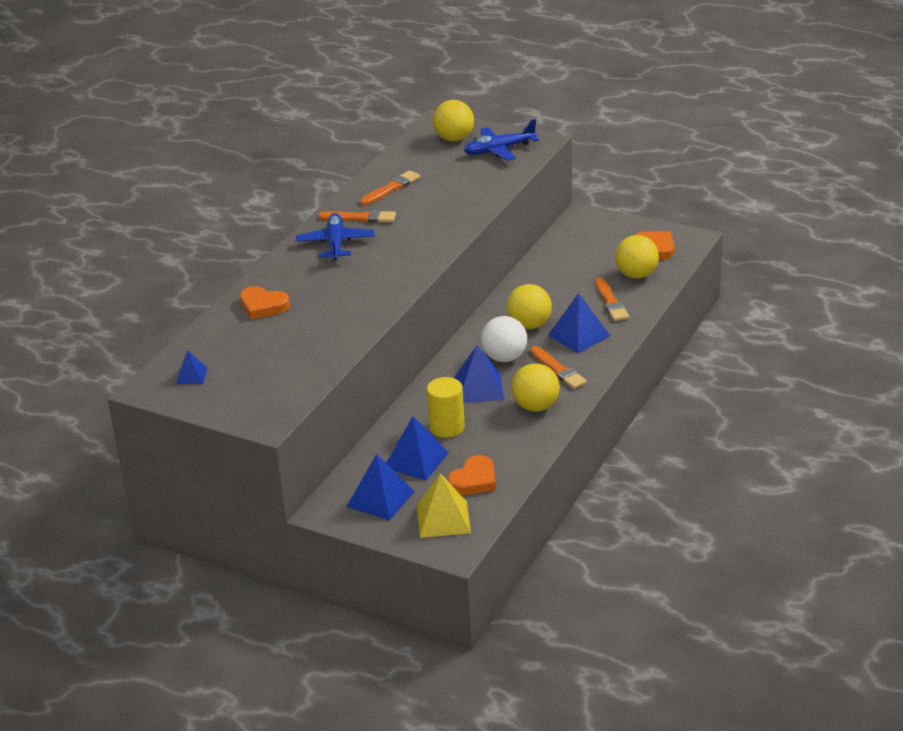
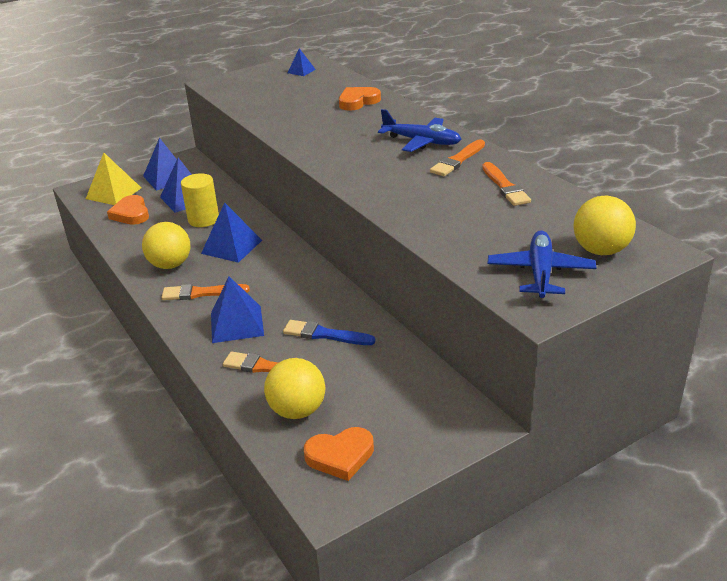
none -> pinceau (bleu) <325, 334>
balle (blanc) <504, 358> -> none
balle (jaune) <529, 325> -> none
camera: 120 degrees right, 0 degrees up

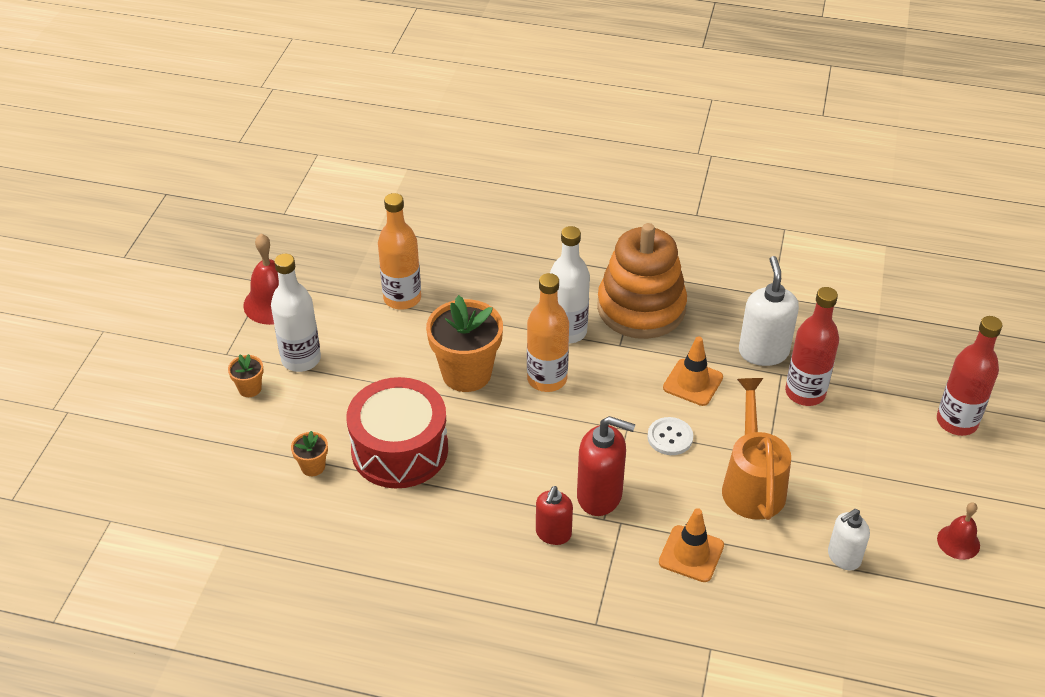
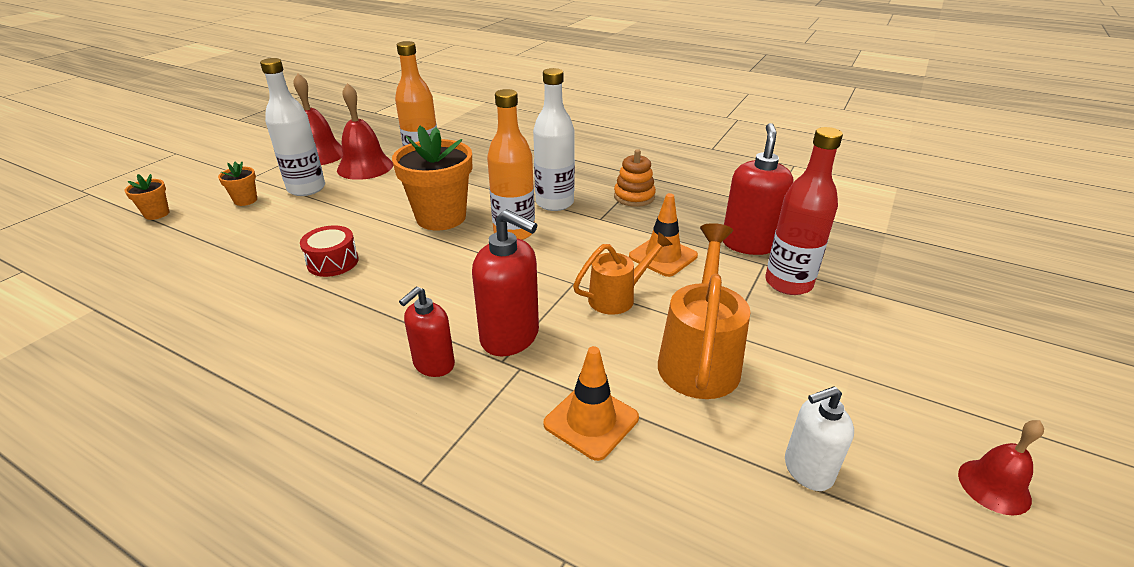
pot de fleurs (orange) <313, 467> -> pot de fleurs (orange) <157, 214>, move
tambour (rouge) <400, 450> -> tambour (rouge) <333, 262>, x0.48
none -> cloche (rouge) <365, 167>
bouton (blanc) <670, 437> -> arrosoir (orange) <617, 297>
jouet à empiler (orange) <641, 308> -> jouet à empiler (orange) <634, 197>, x0.47
distributeur de savon (blanc) <763, 352> -> distributeur de savon (rouge) <749, 244>
bouteille (rouge) <956, 422> -> none
camera: 15 degrees right, 10 degrees down

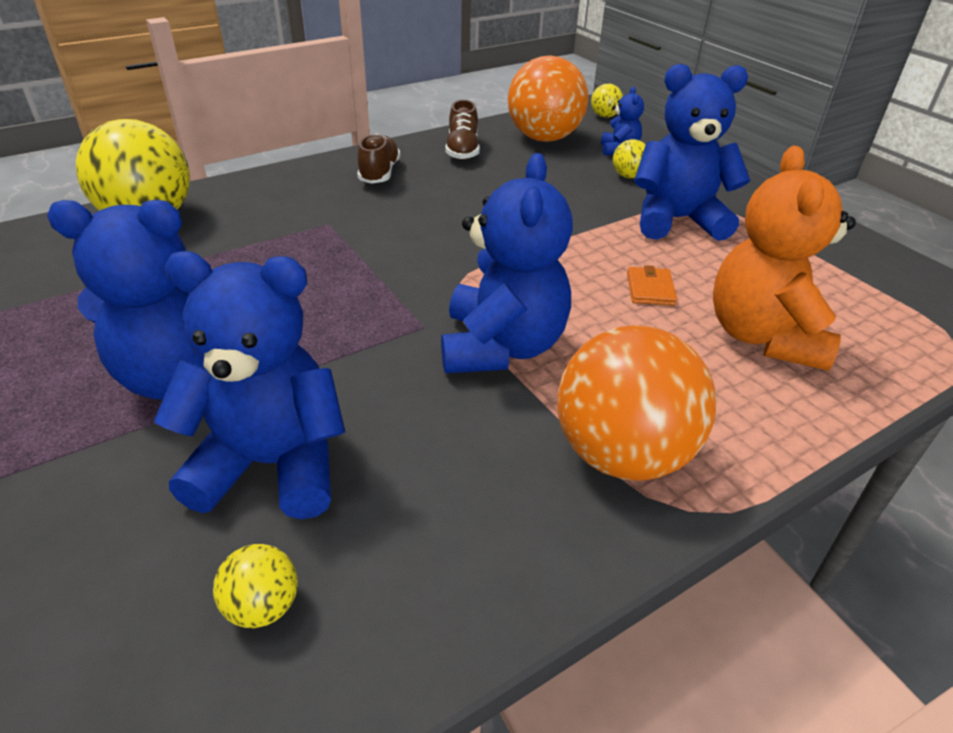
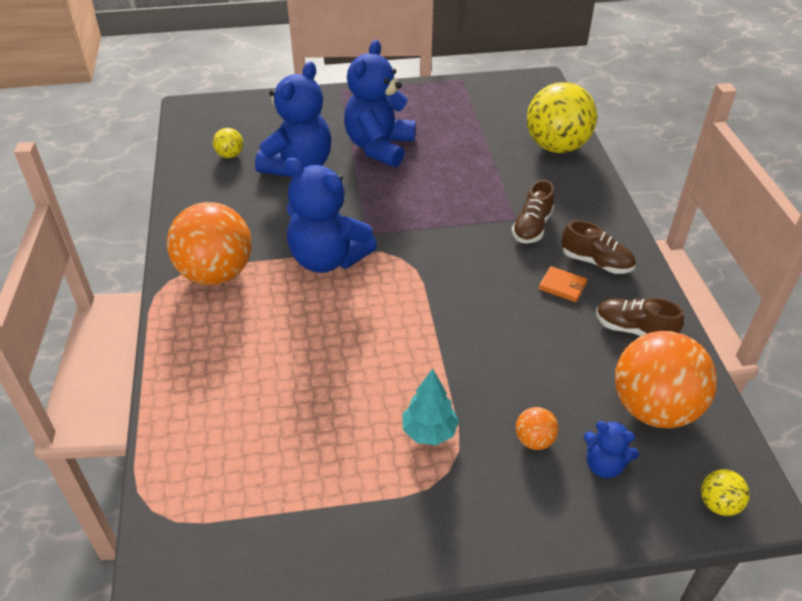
ours en peluche (bleu) <677, 220> -> arbre (turquoise) <429, 432>
none -> chaussure (marron) <532, 227>
balle (jaune) <628, 176> -> balle (orange) <534, 440>
portefeuille (orange) <650, 289> -> portefeuille (orange) <562, 286>, move
ours en peluche (orange) <763, 336> -> none
camera: 115 degrees right, 5 degrees up

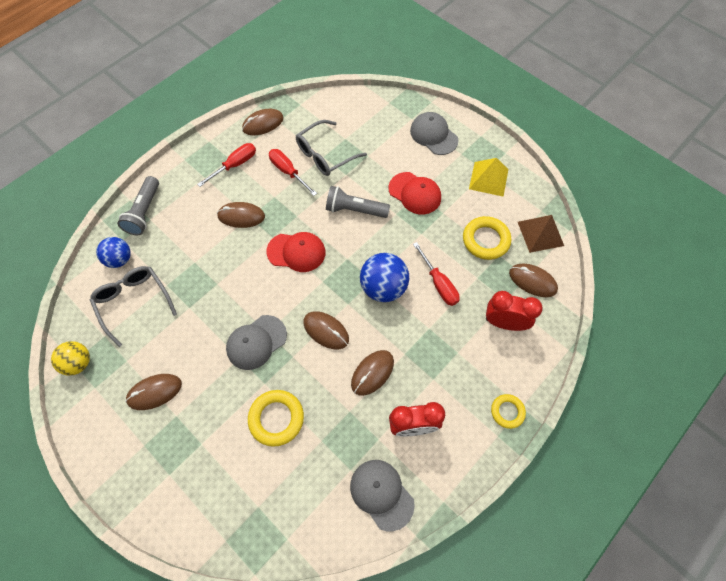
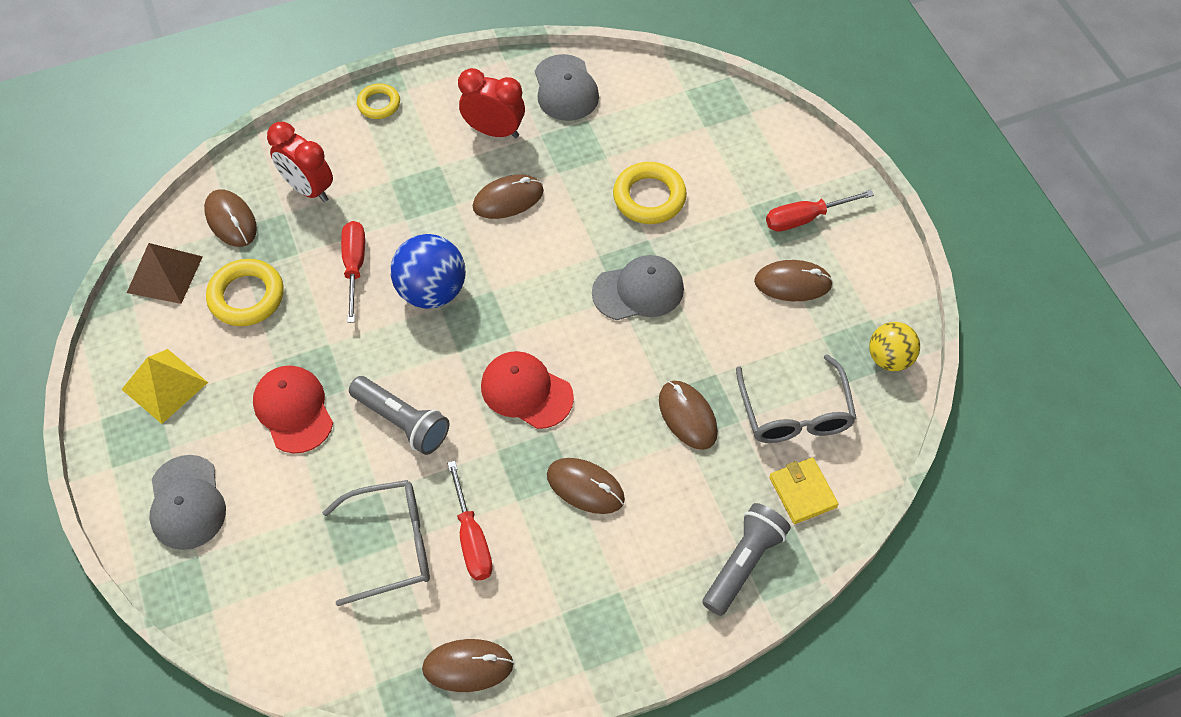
souris (marron) <326, 331> -> souris (marron) <687, 416>, move
tournevis (rouge) <235, 165> -> tournevis (rouge) <805, 218>, move
balle (bleu) <120, 259> -> portefeuille (jaune) <802, 492>
camera: 155 degrees left, 5 degrees down

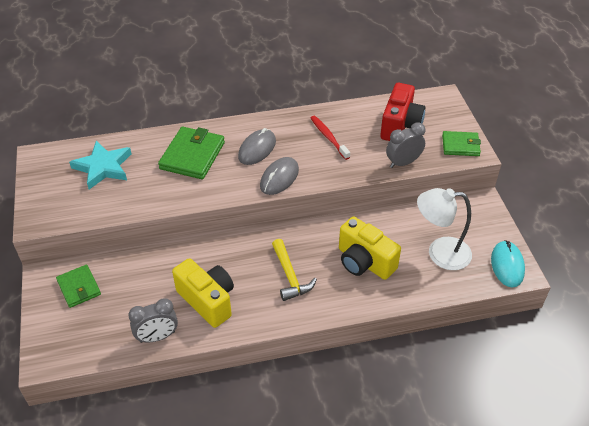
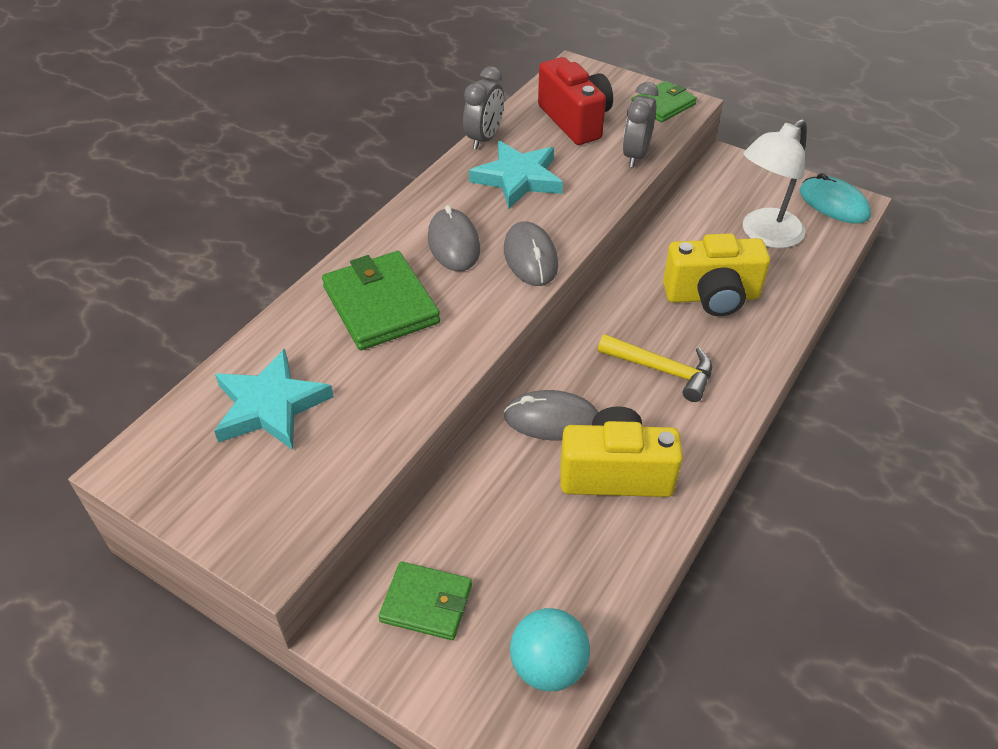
réveil (gris) <157, 337> -> réveil (gris) <484, 138>, move
brosse à dents (rouge) <328, 137> -> étoile (turquoise) <518, 178>
none -> souris (gris) <551, 419>
none -> balle (turquoise) <548, 666>
camera: 45 degrees left, 0 degrees up

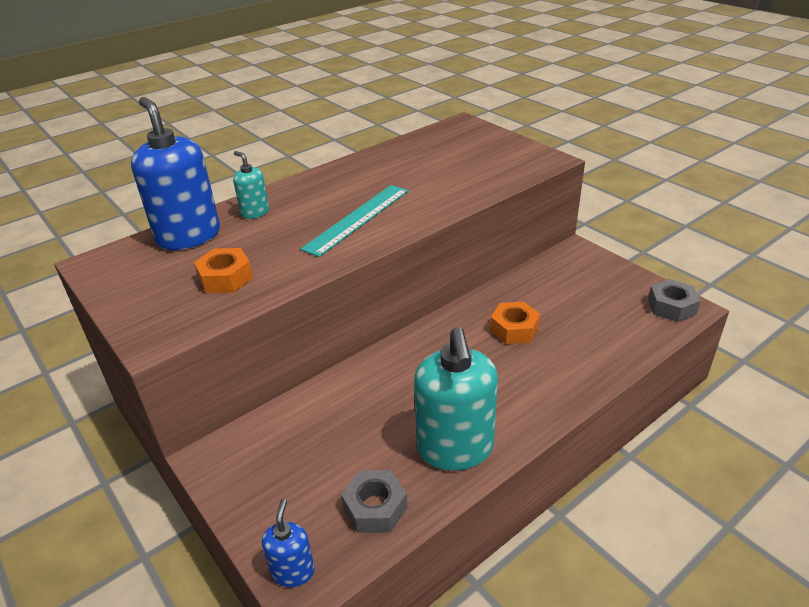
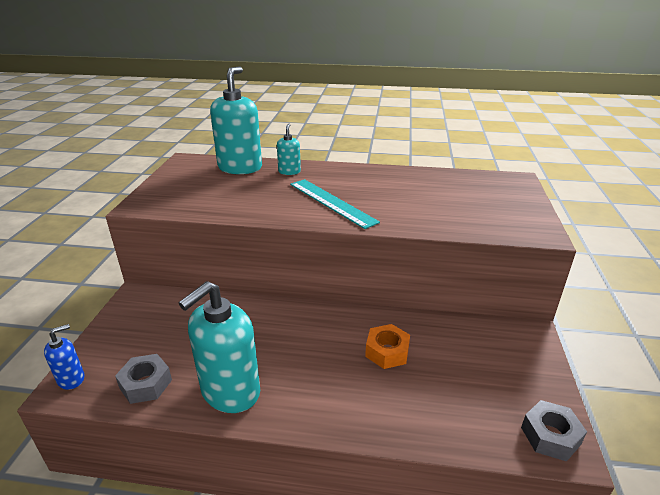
distributeur de savon (bleu) <188, 236> -> distributeur de savon (turquoise) <240, 168>
règle (turquoise) <357, 219> -> règle (turquoise) <332, 202>, 60 degrees clockwise
écrou (orange) <225, 278> -> none
camera: 45 degrees right, 5 degrees down

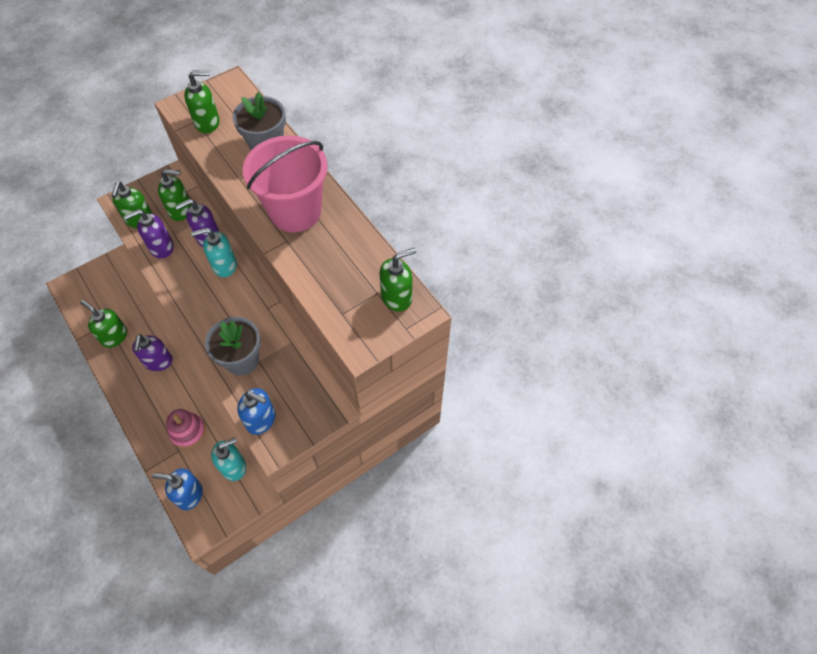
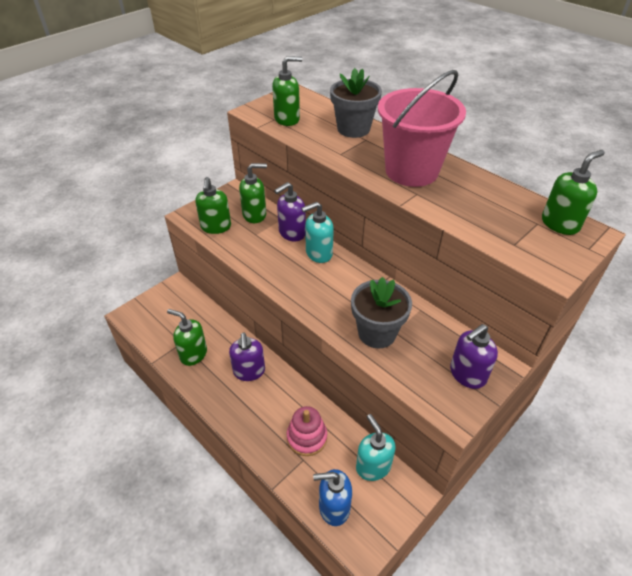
distributeur de savon (turquoise) <234, 466> -> distributeur de savon (turquoise) <373, 466>, 75 degrees counterclockwise
distributeur de savon (violet) <161, 247> -> distributeur de savon (violet) <467, 374>, move
distributeur de savon (bleu) <261, 419> -> none
camera: 10 degrees left, 15 degrees down

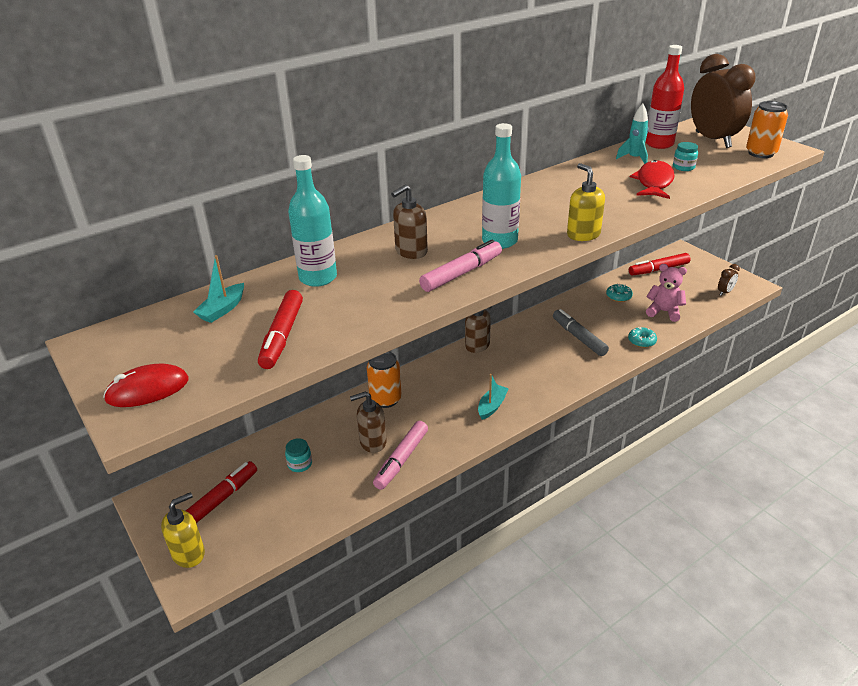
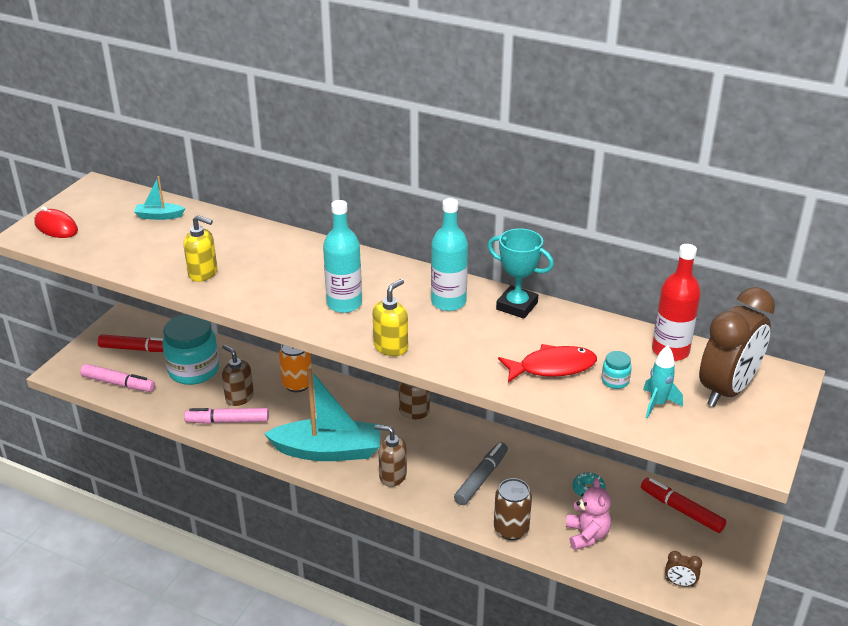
feutre (rose) <461, 273> -> feutre (rose) <118, 383>, move
bocal (turquoise) <300, 464> -> bocal (turquoise) <193, 370>, x2.44
distributeur de savon (jaune) <189, 554> -> distributeur de savon (jaune) <203, 273>, move
bateau (turquoise) <492, 406> -> bateau (turquoise) <328, 451>, x2.27
distributeur de savon (marron) <411, 252> -> distributeur de savon (marron) <392, 476>, move
bouteille (turquoise) <318, 278> -> bouteille (turquoise) <448, 302>, move
none -> trophée (turquoise) <517, 306>
beignet (turquoise) <641, 341> -> canette (marron) <511, 529>
fusée (turquoise) <634, 159> -> fusée (turquoise) <657, 404>, move
feutre (rouge) <282, 336> -> none
canette (orange) <761, 153> -> none
camera: 60 degrees right, 0 degrees up

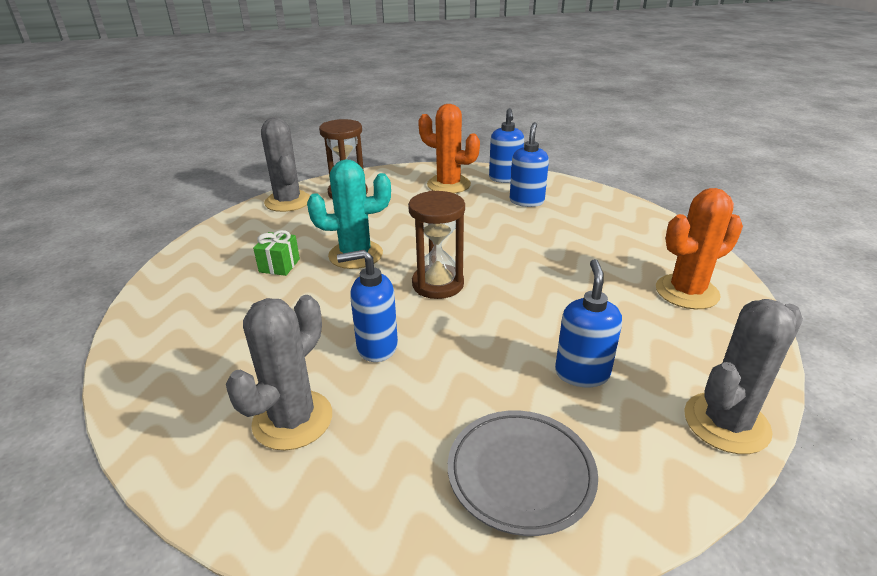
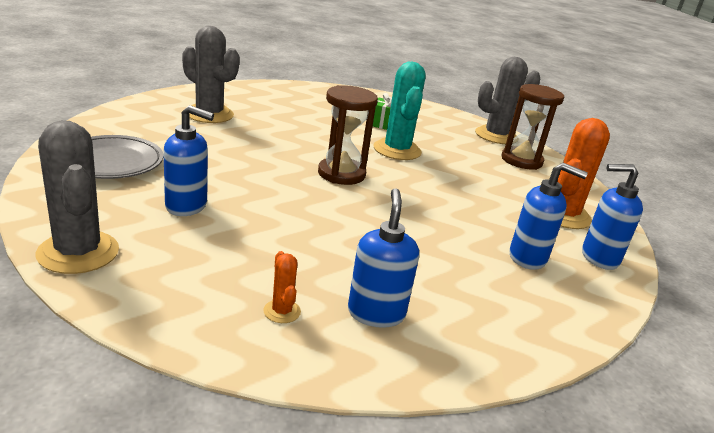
cactus (orange) <687, 292> -> cactus (orange) <282, 311>, x0.46
distributeur de savon (bleu) <376, 347> -> distributeur de savon (bleu) <376, 313>, move
camera: 90 degrees right, 5 degrees down

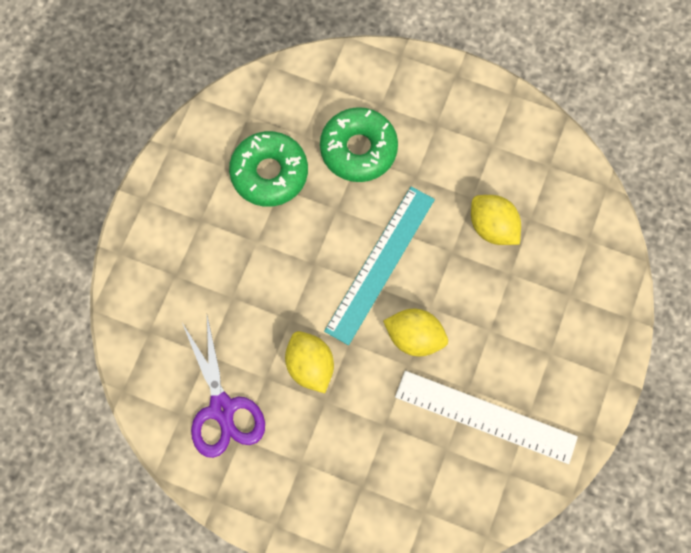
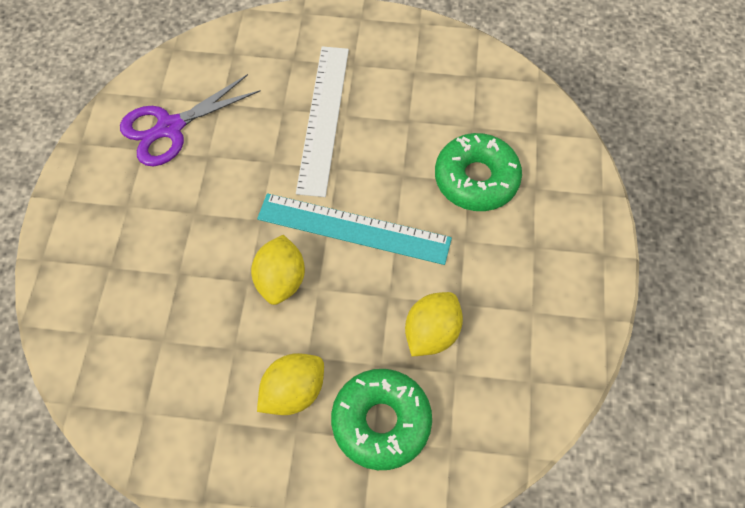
citron (jaune) <310, 365> -> citron (jaune) <293, 392>, move
règle (blanc) <485, 416> -> règle (blanc) <323, 118>, move
beignet (vert) <269, 173> -> beignet (vert) <381, 422>, move
camera: 75 degrees right, 10 degrees down

